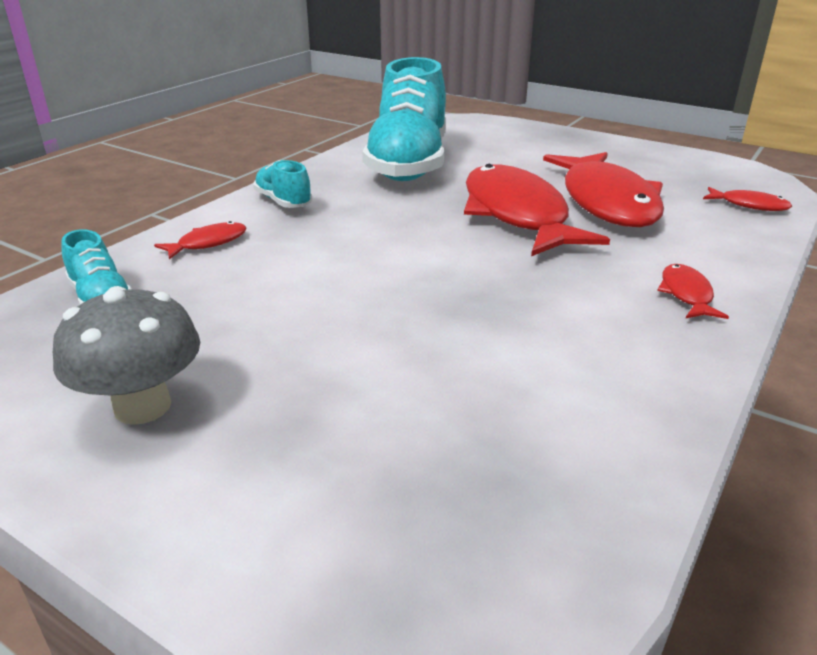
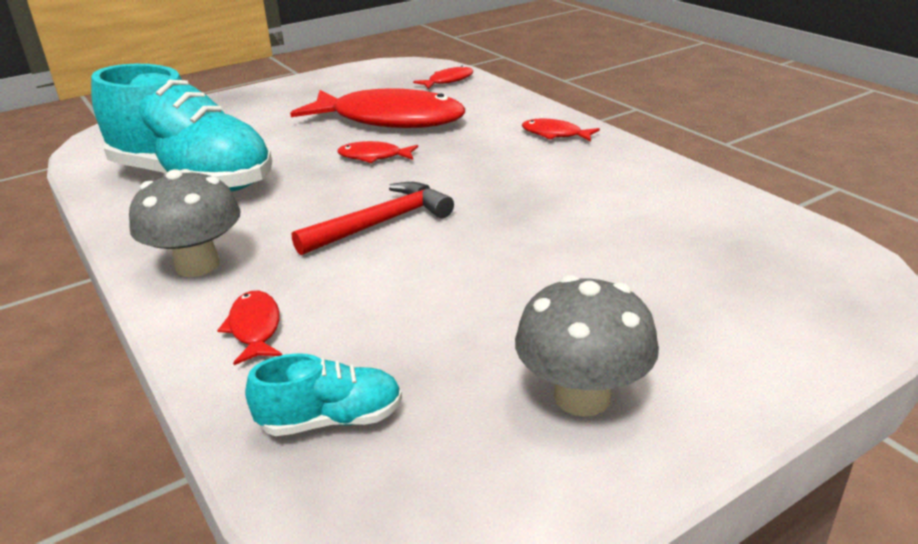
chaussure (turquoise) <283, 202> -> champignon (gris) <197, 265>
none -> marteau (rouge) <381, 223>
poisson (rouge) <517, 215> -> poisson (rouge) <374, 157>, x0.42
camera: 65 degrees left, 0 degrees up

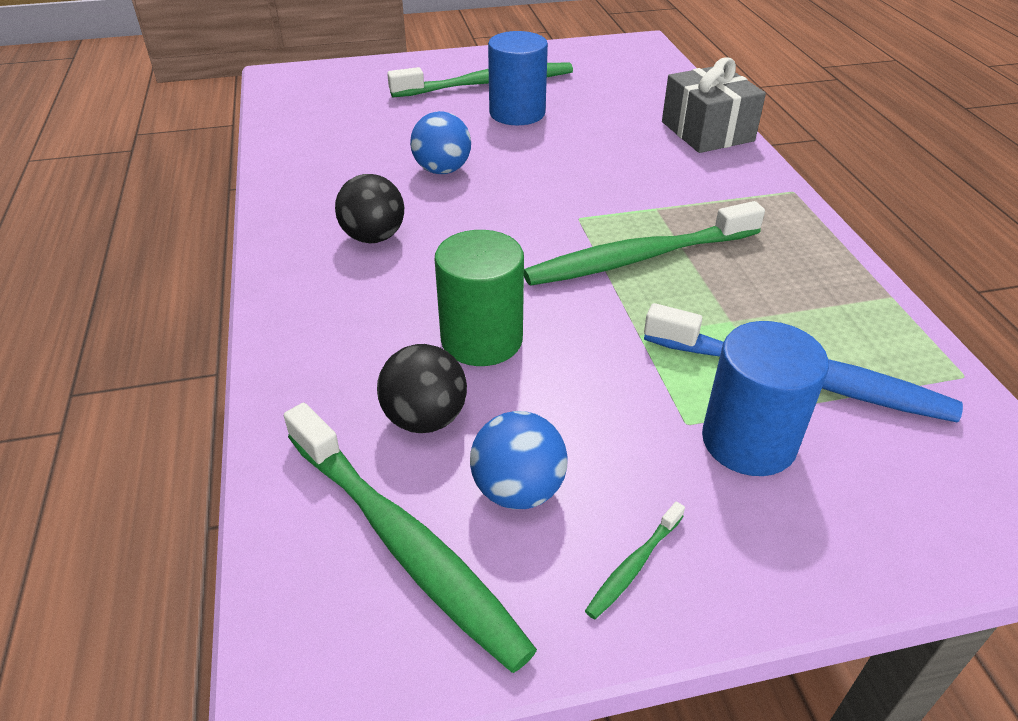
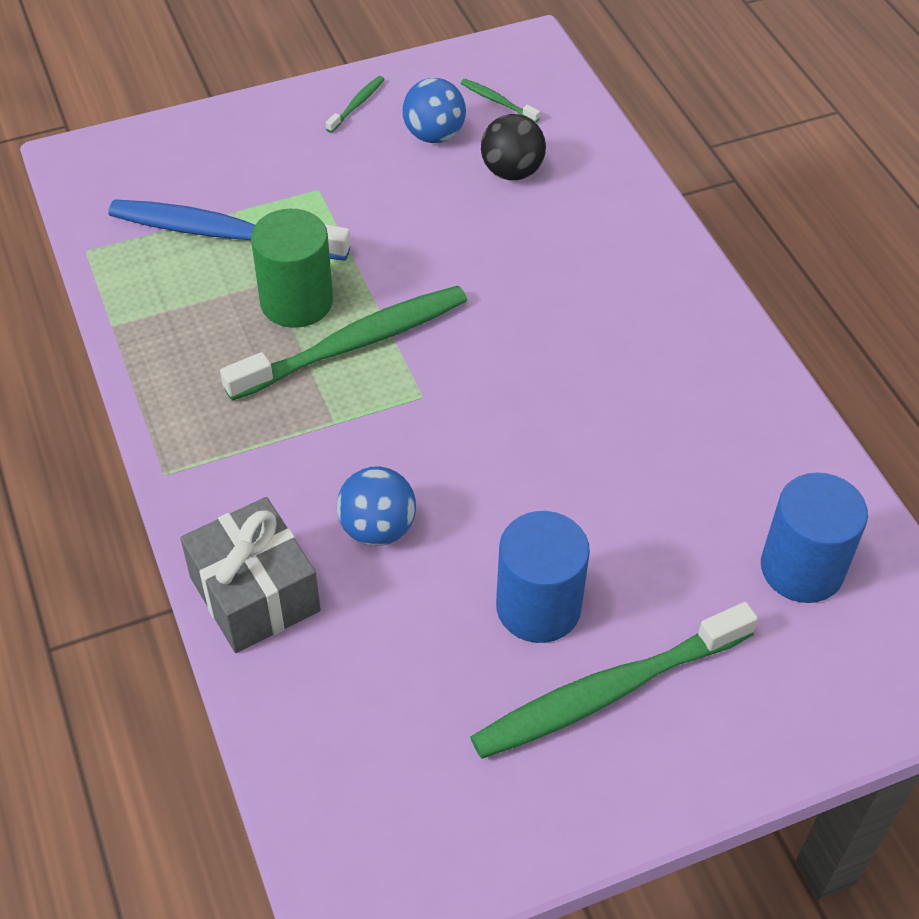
cylindre (vert) <481, 339> -> cylindre (vert) <296, 301>, move
balle (bleu) <442, 170> -> balle (bleu) <377, 528>, move
brosse à dents (vert) <404, 543> -> brosse à dents (vert) <497, 101>, x0.41
cylindre (bleu) <748, 441> -> cylindre (bleu) <802, 568>, move
balle (noir) <373, 237> -> none
camera: 170 degrees right, 10 degrees up

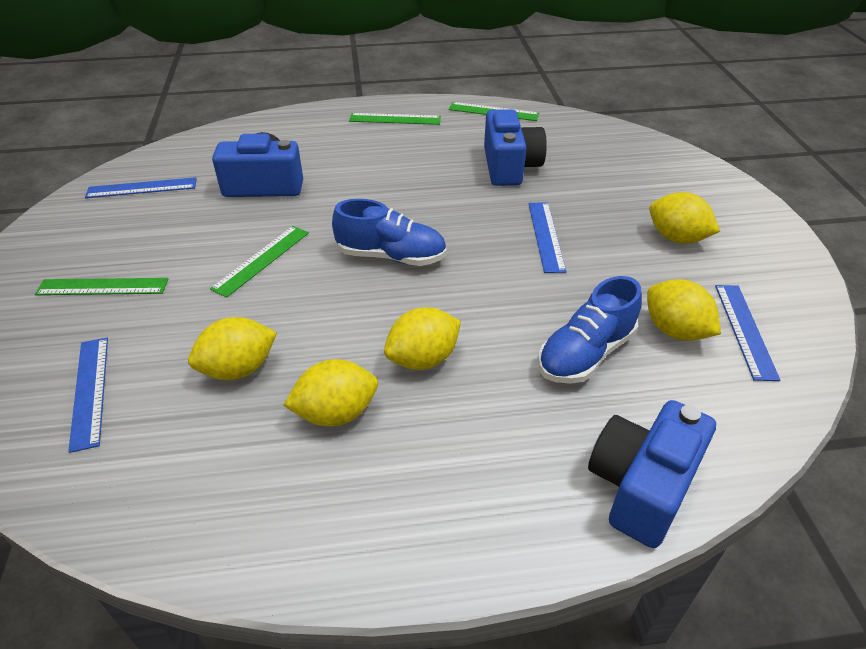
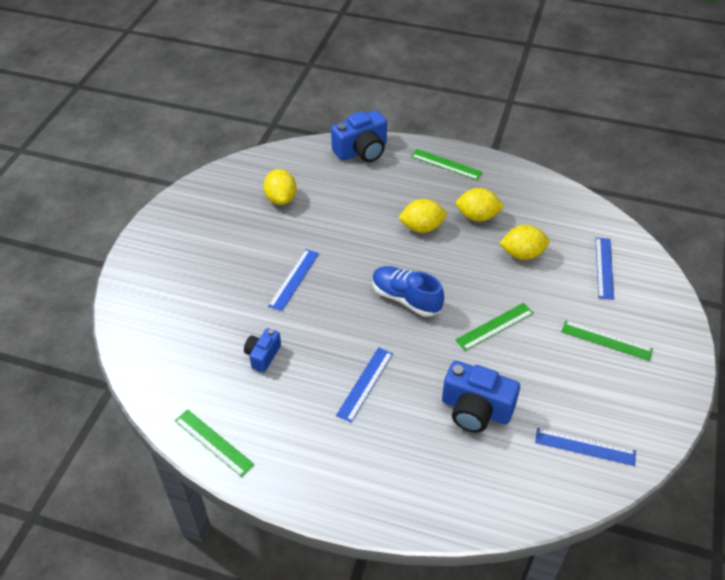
appareil photo (bleu) <510, 167> -> appareil photo (bleu) <263, 355>, x0.57
règle (bleu) <745, 330> -> règle (bleu) <365, 383>, move
règle (vert) <395, 119> -> règle (vert) <446, 164>, move
chaussure (bleu) <585, 354> -> none
citron (jaune) <676, 238> -> none
camera: 155 degrees left, 5 degrees up

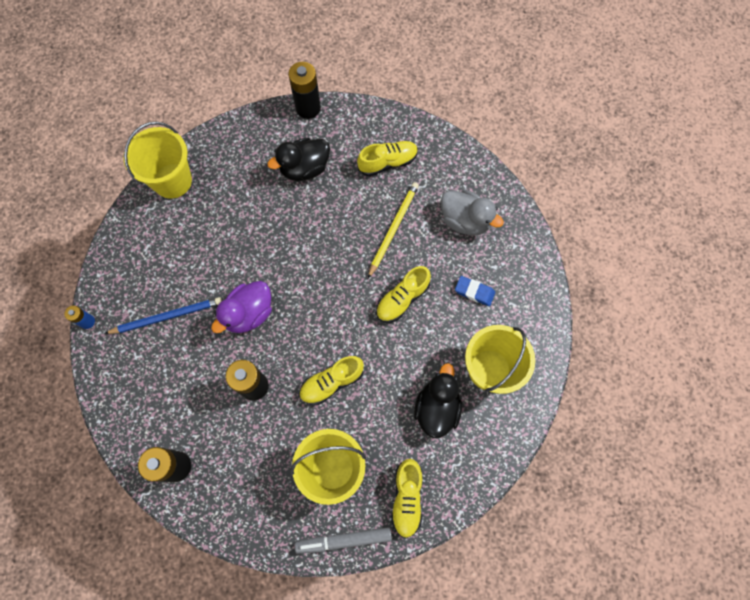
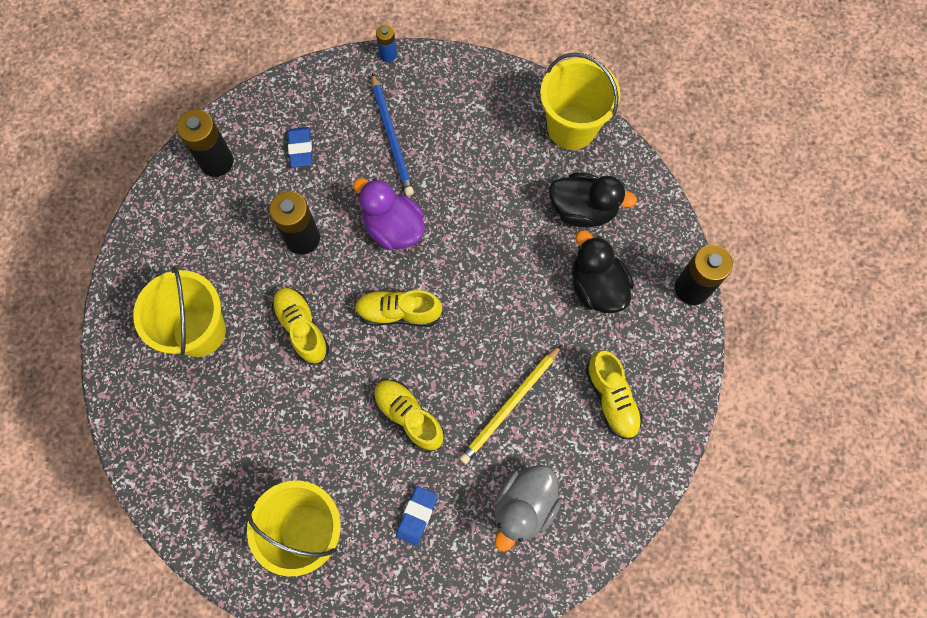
none -> gomme (bleu) <301, 149>
chaussure (jaune) <407, 498> -> chaussure (jaune) <399, 312>, move
crayon (jaune) <393, 229> -> crayon (jaune) <510, 406>, 105 degrees clockwise
canard (noir) <436, 407> -> canard (noir) <583, 209>, move
feutre (gris) <344, 540> -> none
camera: 90 degrees right, 0 degrees up

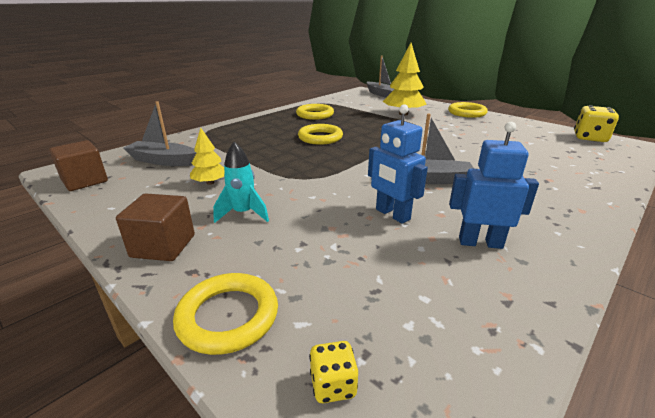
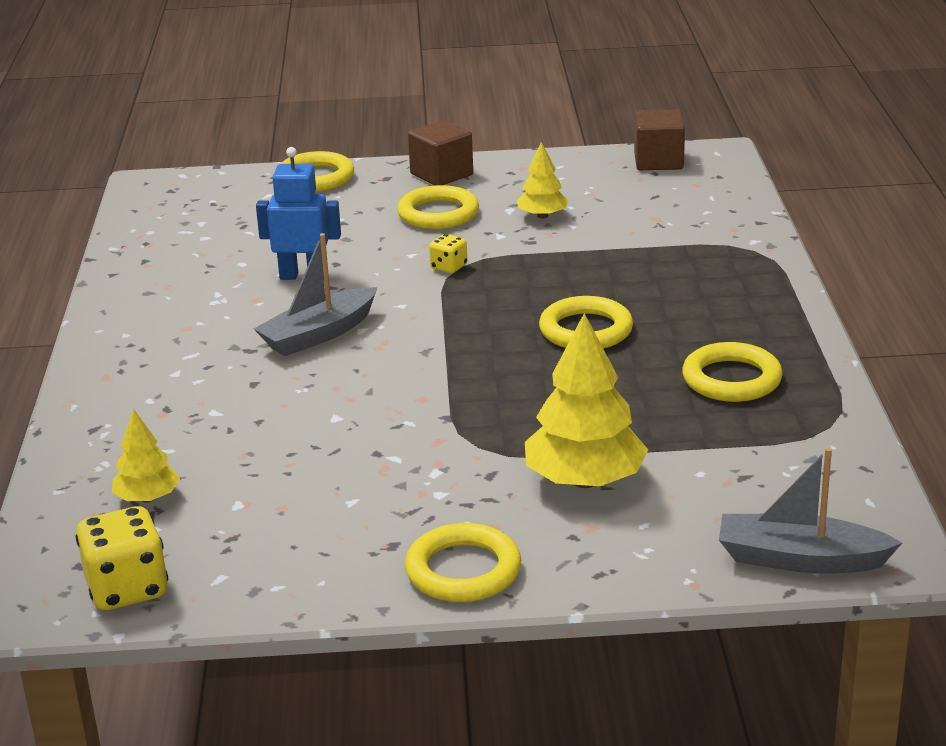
none -> arbre (jaune) <147, 498>
fusée (turquoise) <243, 213> -> anneau (jaune) <438, 214>
dé (jaune) <333, 385> -> dé (jaune) <449, 267>, move
bateau (gris) <163, 161> -> none
robot (bleu) <480, 242> -> none
camera: 135 degrees right, 0 degrees up

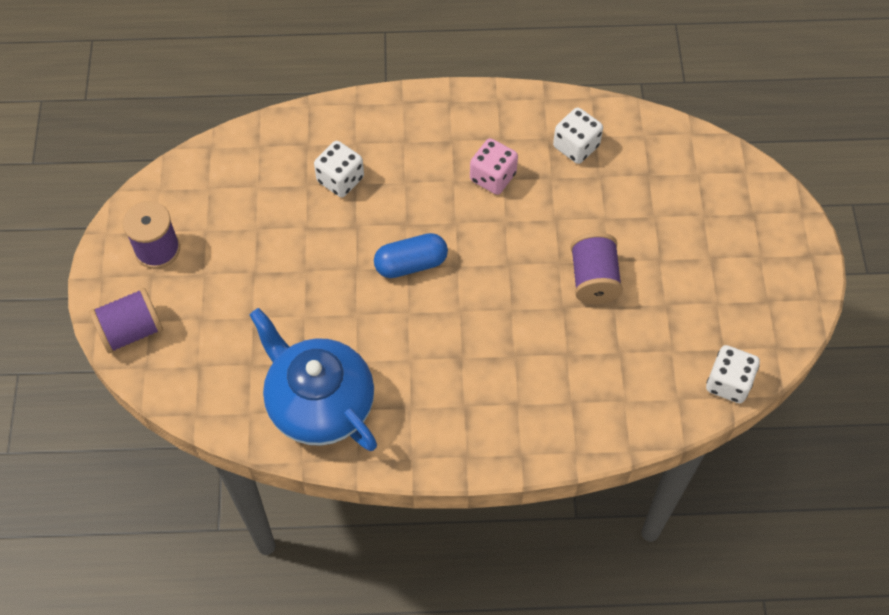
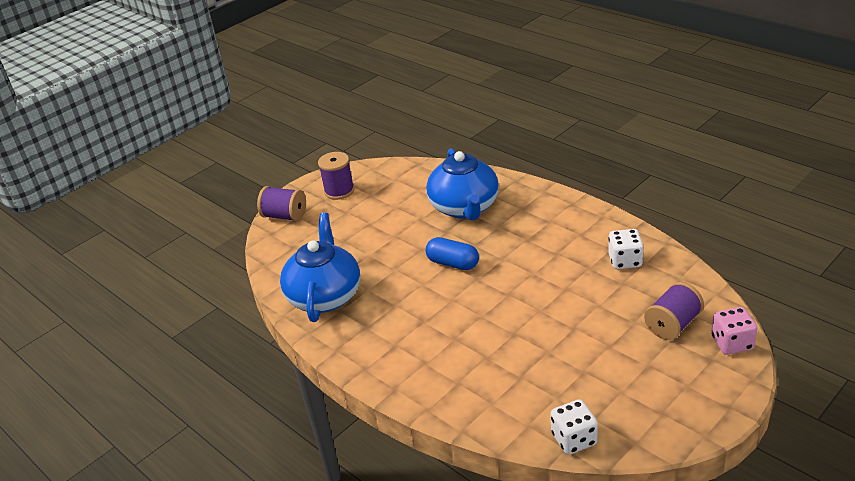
dé (blanc) <340, 179> -> théière (bleu) <464, 208>
bobine (violet) <593, 279> -> bobine (violet) <672, 324>, move
dé (rose) <493, 177> -> dé (rose) <732, 343>, move
camera: 50 degrees right, 25 degrees down

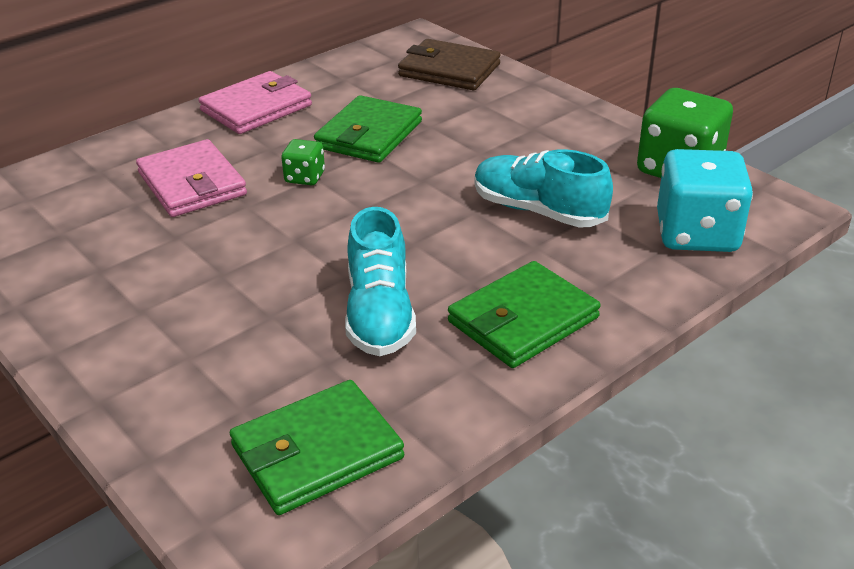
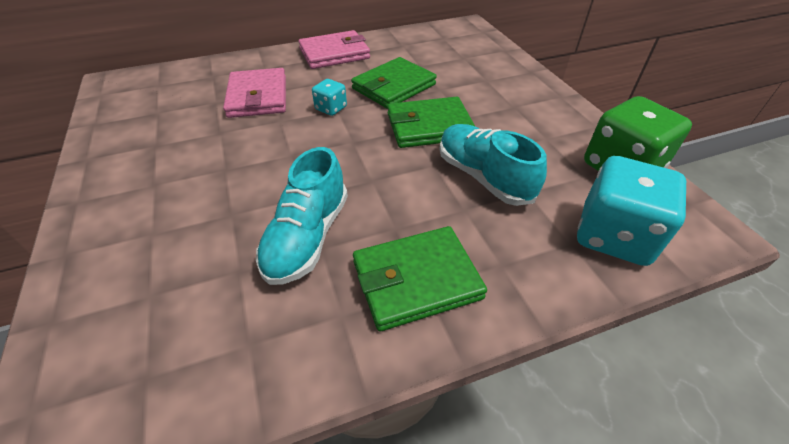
dé (vert) <305, 177> -> dé (turquoise) <331, 108>
portefeuille (vert) <317, 452> -> portefeuille (vert) <429, 126>, move
portefeuille (marron) <449, 70> -> none
camera: 20 degrees right, 10 degrees up

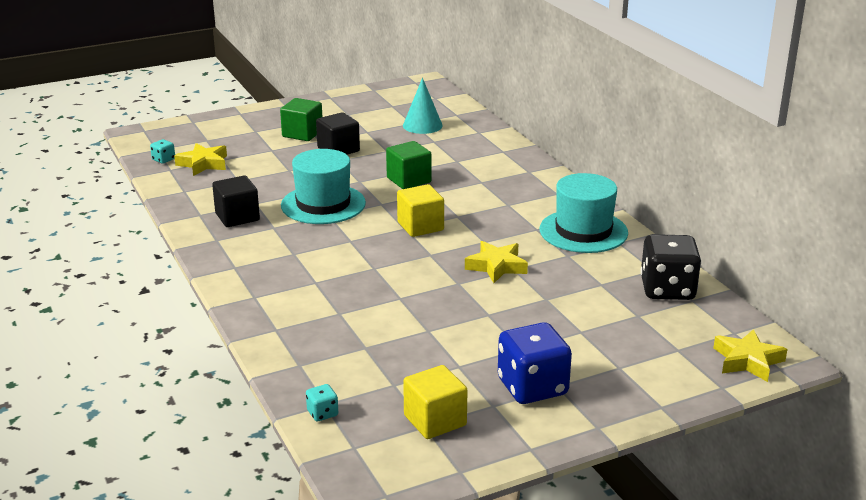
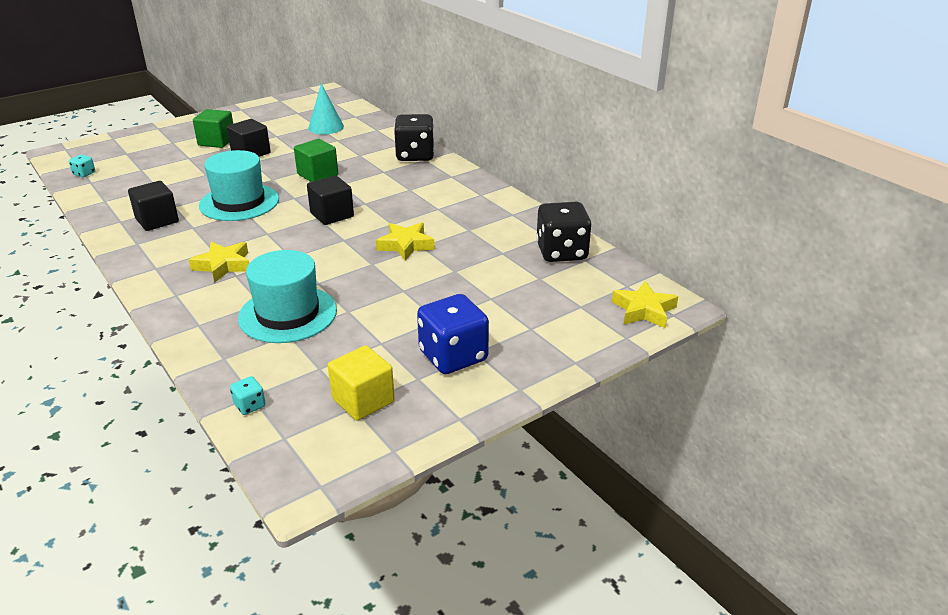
étoile (jaune) <203, 164> -> étoile (jaune) <223, 265>, move
chapeau (turquoise) <583, 231> -> chapeau (turquoise) <288, 314>, move
cube (jaune) <420, 226> -> cube (noir) <332, 215>
none -> dé (noir) <415, 155>
camera: 10 degrees left, 5 degrees up

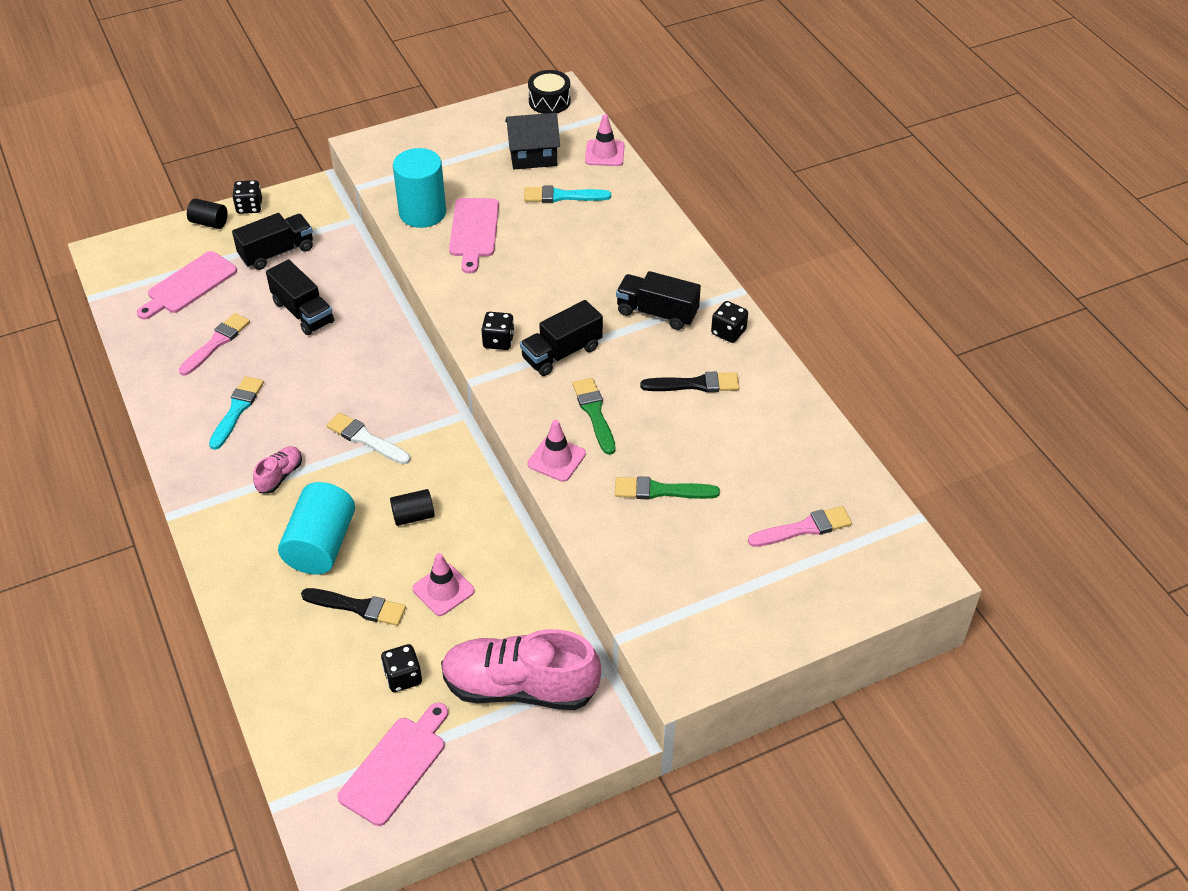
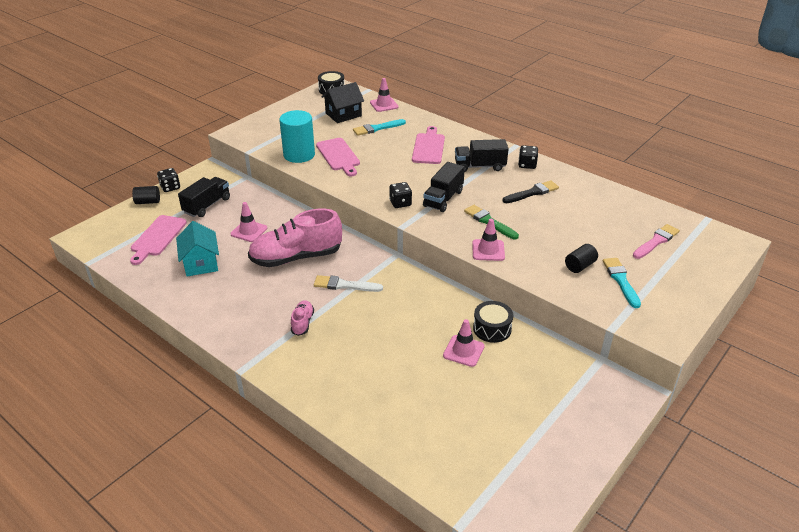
pinceau (rose) <216, 343> -> maison (turquoise) <201, 263>
camion (noir) <303, 312> -> cône de chantier (rose) <249, 231>
chaussure (rose) <520, 687> -> chaussure (rose) <296, 257>, move
planche à découper (rose) <395, 766> -> planche à découper (rose) <428, 147>, move
none -> tambour (noir) <492, 329>
cylindre (noir) <413, 516> -> cylindre (noir) <580, 266>, move
pinceau (turquoise) <237, 410> -> pinceau (turquoise) <621, 280>, move
cylindre (turquoise) <321, 545> -> none
pinceau (noir) <358, 607> -> none
dé (noir) <403, 677> -> none
pinceau (vert) <660, 490> -> none
camera: 25 degrees left, 10 degrees down

